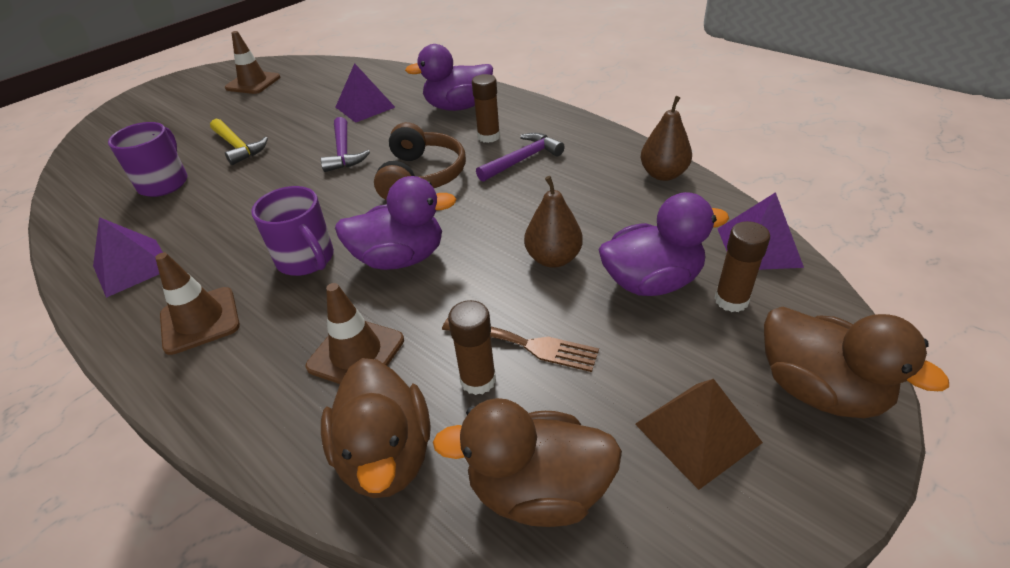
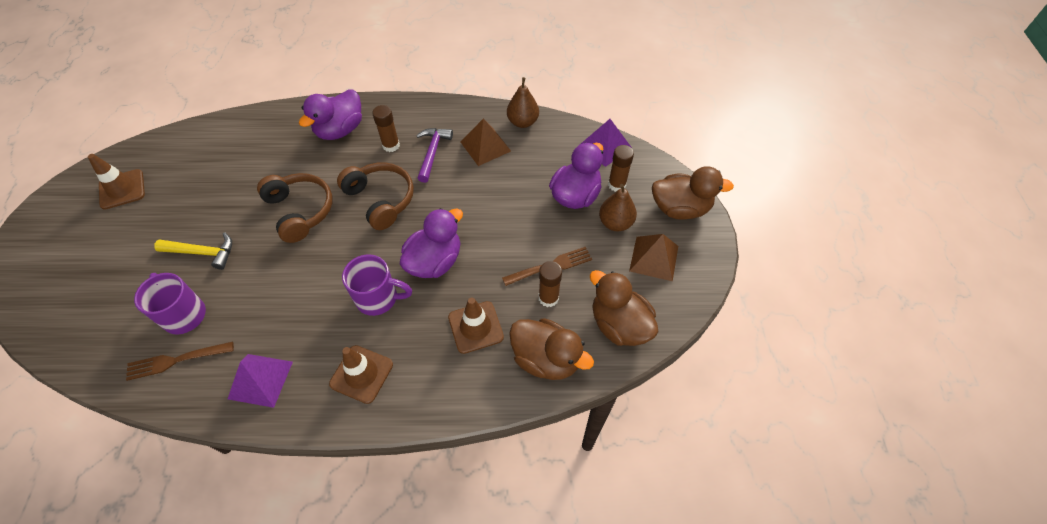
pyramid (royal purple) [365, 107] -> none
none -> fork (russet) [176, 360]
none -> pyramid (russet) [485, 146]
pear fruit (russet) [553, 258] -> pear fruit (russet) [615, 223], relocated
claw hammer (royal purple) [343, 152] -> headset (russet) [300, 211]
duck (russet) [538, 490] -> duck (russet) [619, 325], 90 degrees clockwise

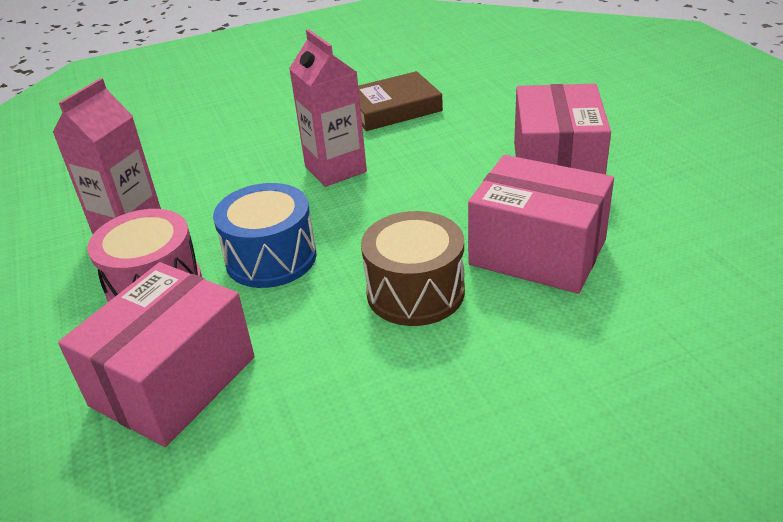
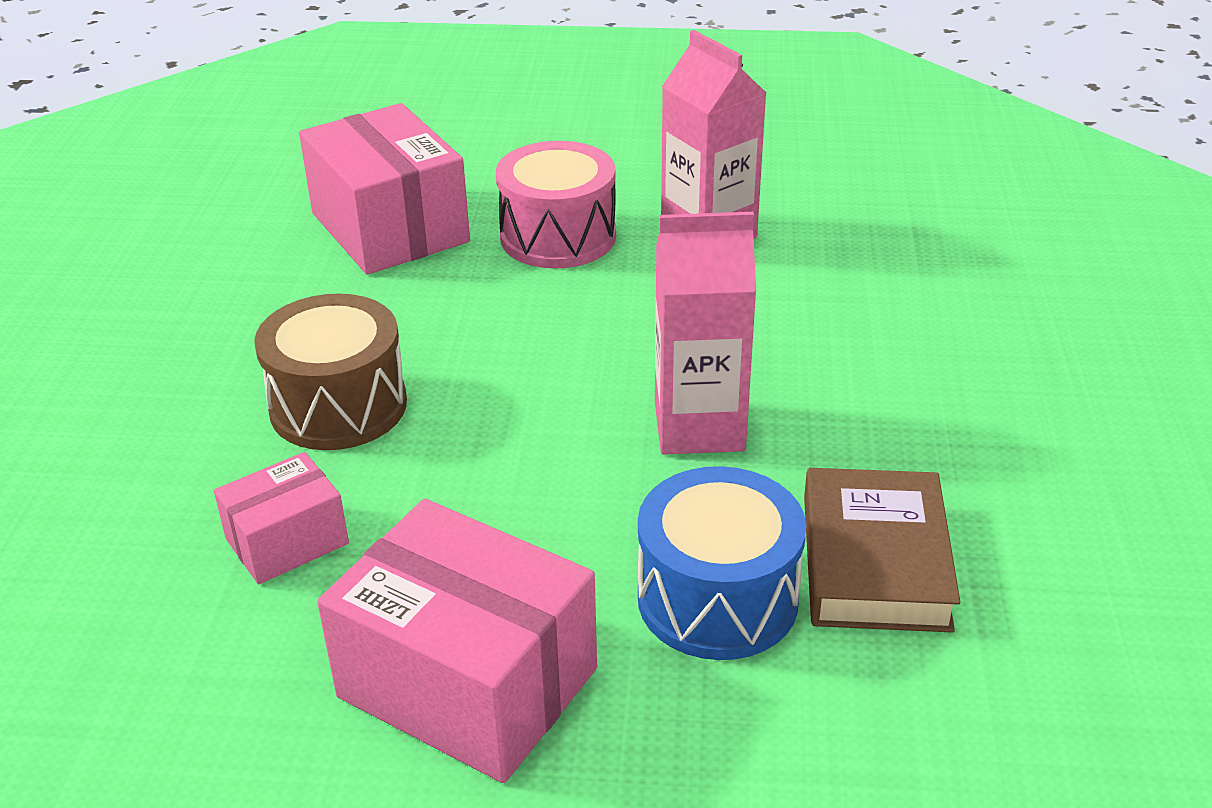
snare drum (royal blue) [271, 258] -> snare drum (royal blue) [717, 598], relocated
box (rosy) [537, 252] -> box (rosy) [287, 541], x0.54

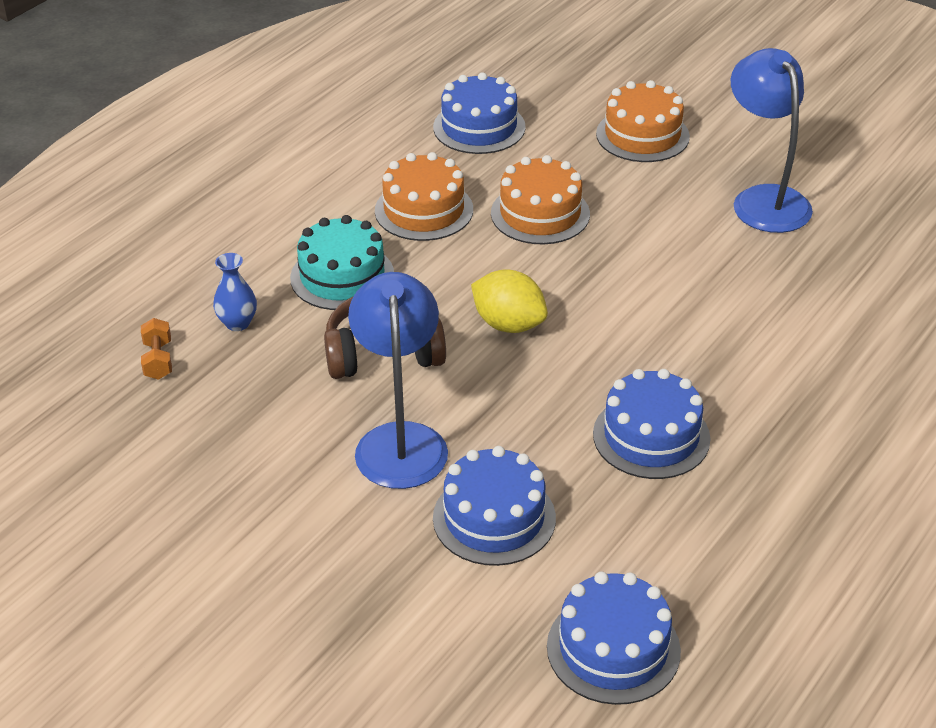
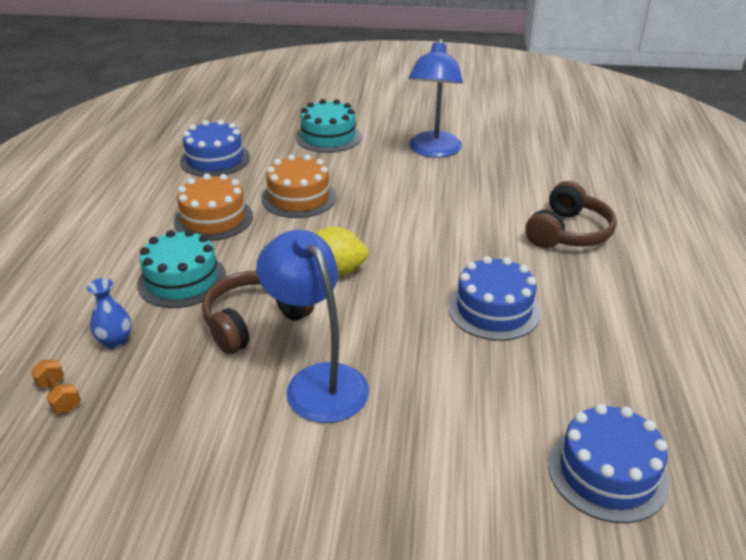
cake (royal blue) [494, 518] -> none
none -> headset (russet) [568, 232]
cake (orange-coloured) [642, 135] -> cake (teal) [328, 137]
desk lamp (royal blue) [764, 199] -> desk lamp (royal blue) [433, 151], 120 degrees counterclockwise

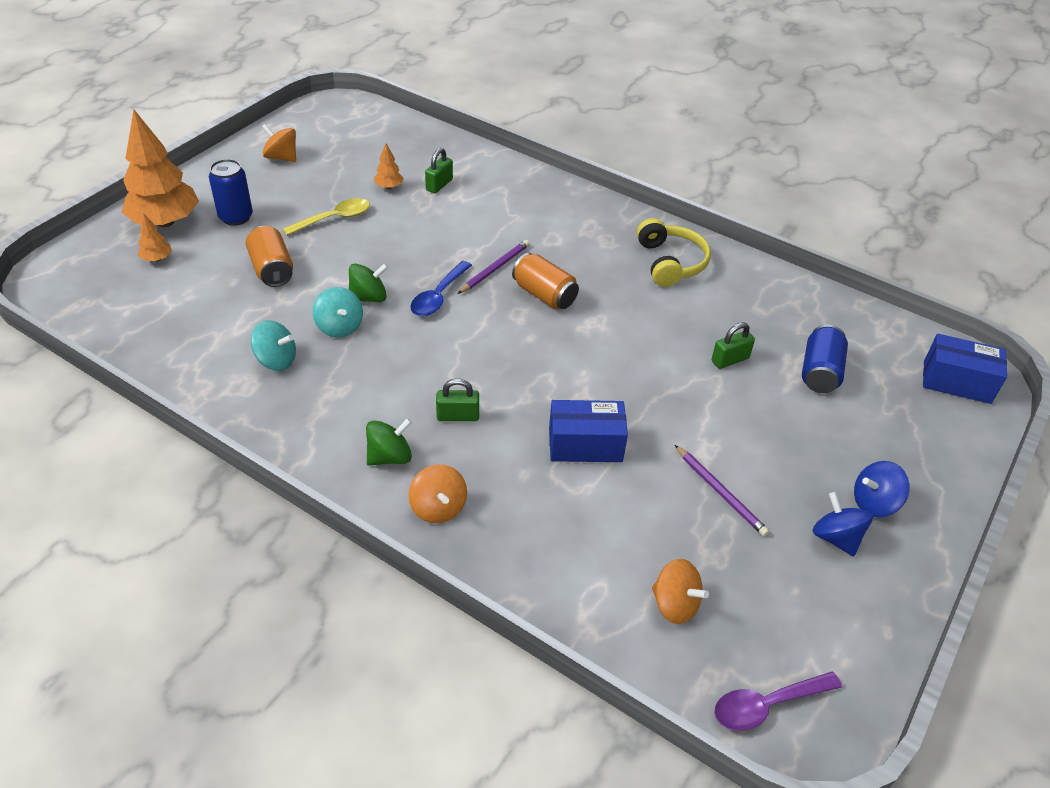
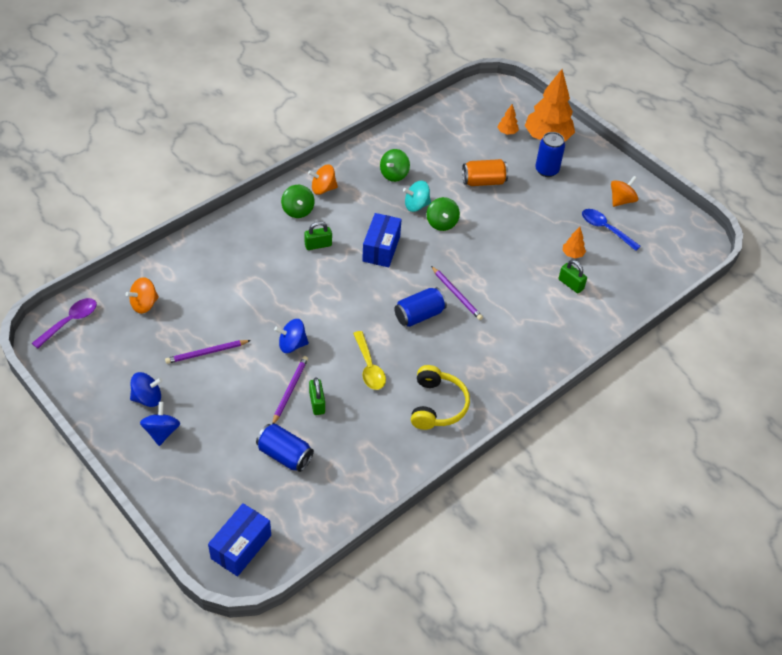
none -> wooden pencil (royal purple) [290, 390]
none -> whirligig (royal blue) [292, 345]
spoon (golden) [334, 219] -> spoon (golden) [369, 367], relocated
whirligig (orange-coloured) [438, 508] -> whirligig (orange-coloured) [323, 189], relocated
spoon (royal blue) [438, 296] -> spoon (royal blue) [605, 229], relocated
box (royal blue) [585, 444] -> box (royal blue) [381, 249], relocated
whirligig (teal) [276, 360] -> whirligig (green) [394, 174]
can (orange-coloured) [544, 295] -> can (royal blue) [419, 315]
small lock (green) [458, 416] -> small lock (green) [318, 245], 60 degrees clockwise
headset (golden) [670, 262] -> headset (golden) [437, 405], 90 degrees counterclockwise
spoon (royal purple) [766, 705] -> spoon (royal purple) [70, 322], 45 degrees clockwise

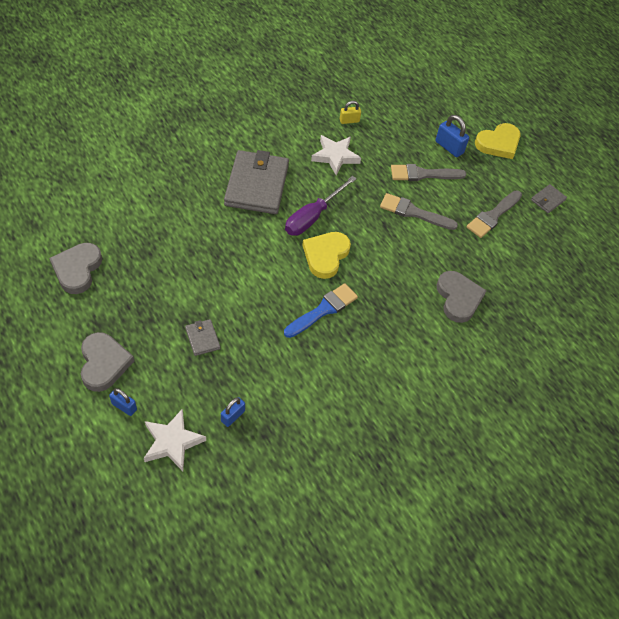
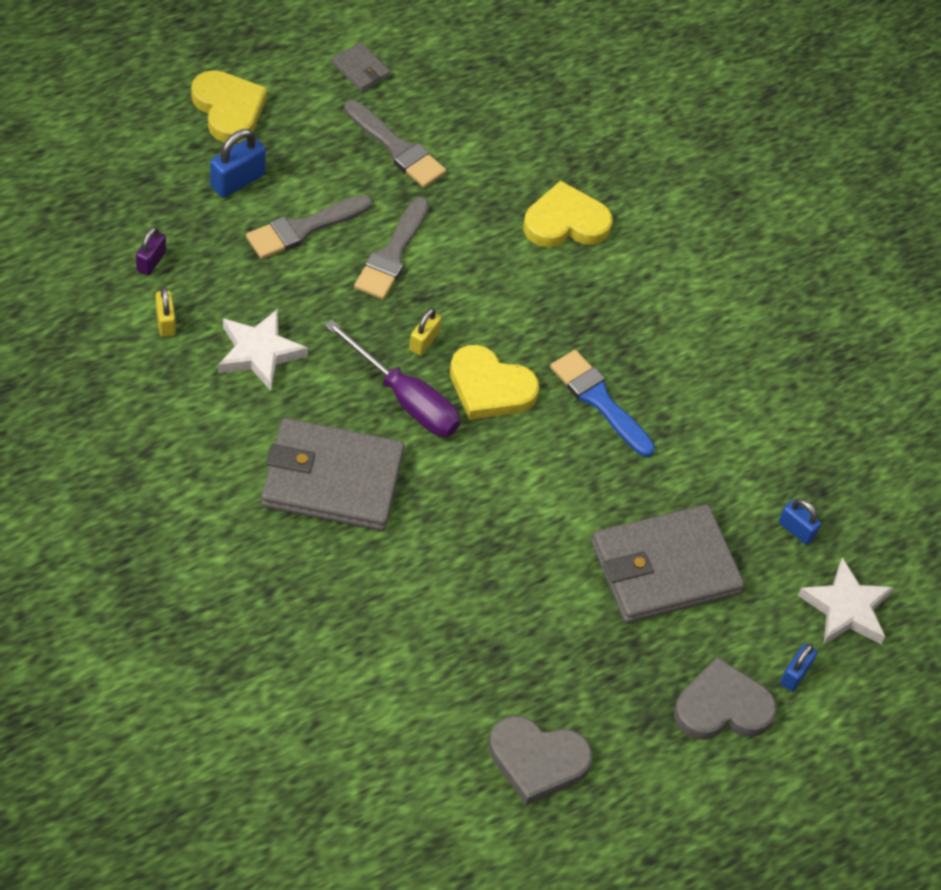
none -> small lock (royal purple) [151, 261]
none -> small lock (golden) [424, 341]
love heart (gray) [458, 298] -> love heart (golden) [565, 222]
paint brush (gray) [423, 174] -> paint brush (gray) [303, 228], 60 degrees clockwise
card wallet (gray) [202, 338] -> card wallet (gray) [665, 568], x2.28

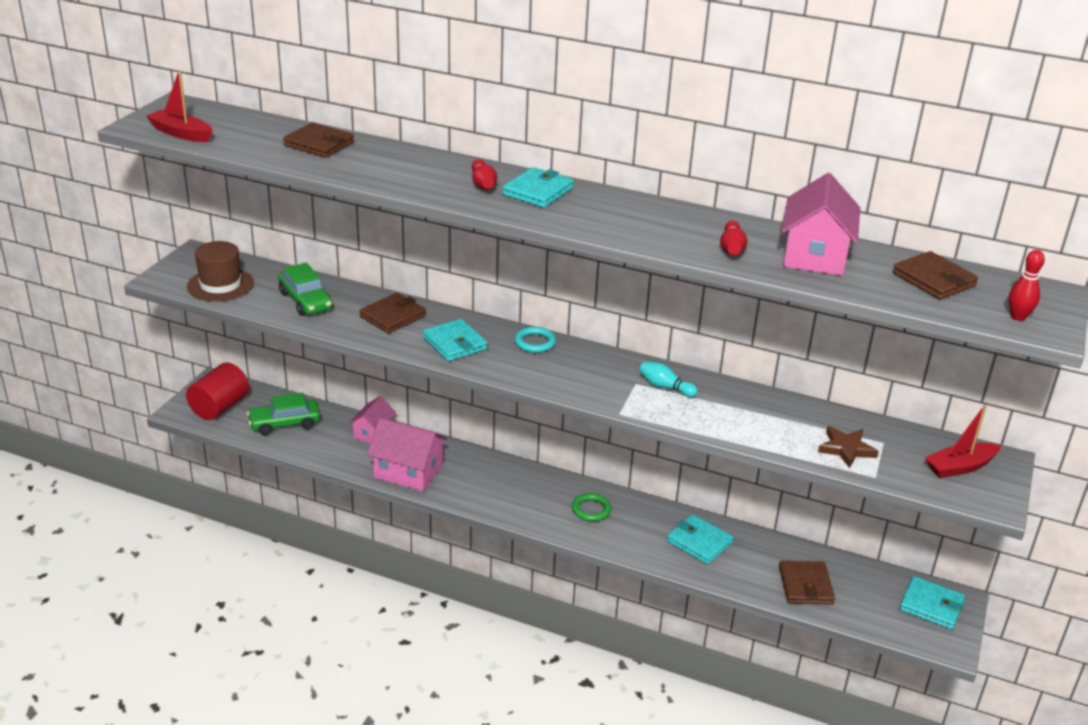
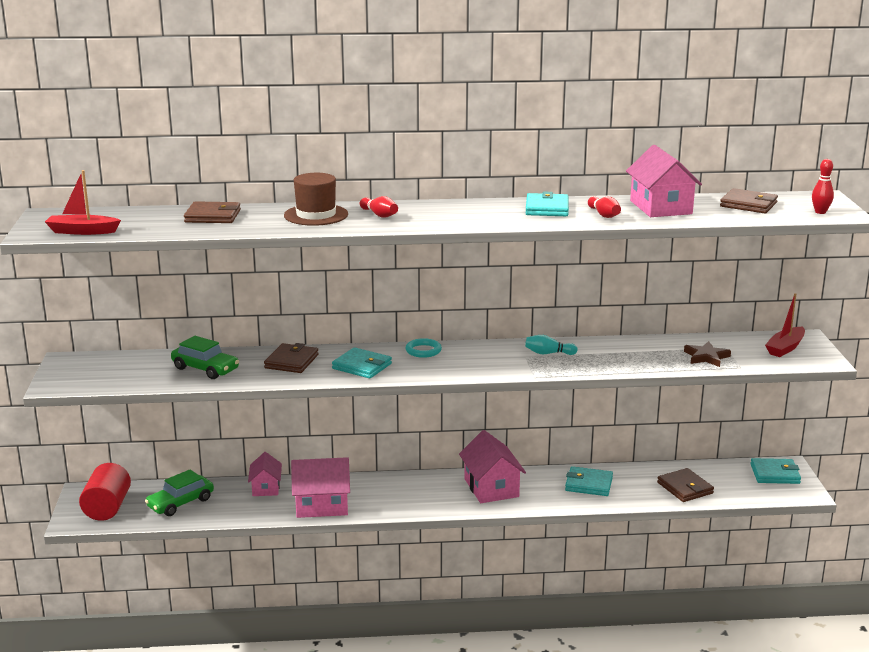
tall hat (russet) [220, 285] -> tall hat (russet) [316, 215], relocated
card wallet (teal) [538, 191] -> card wallet (teal) [547, 208], relocated
hoop (green) [591, 510] -> cottage (rosy) [491, 488]

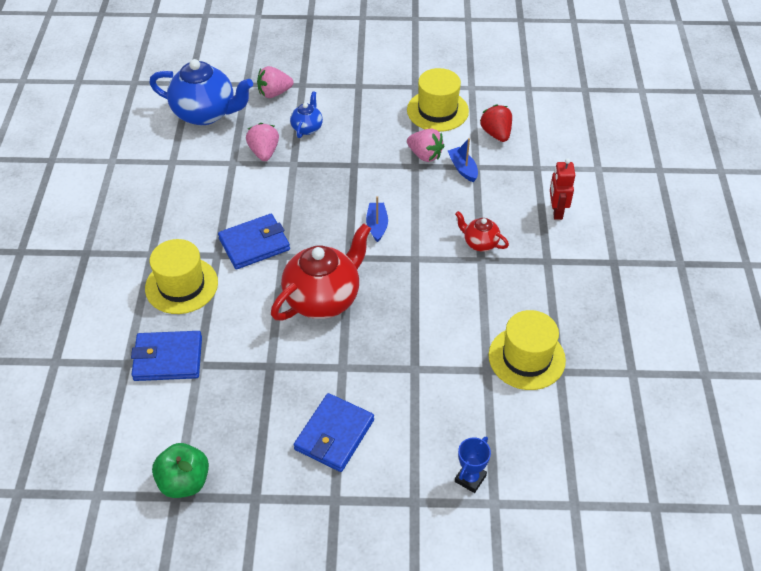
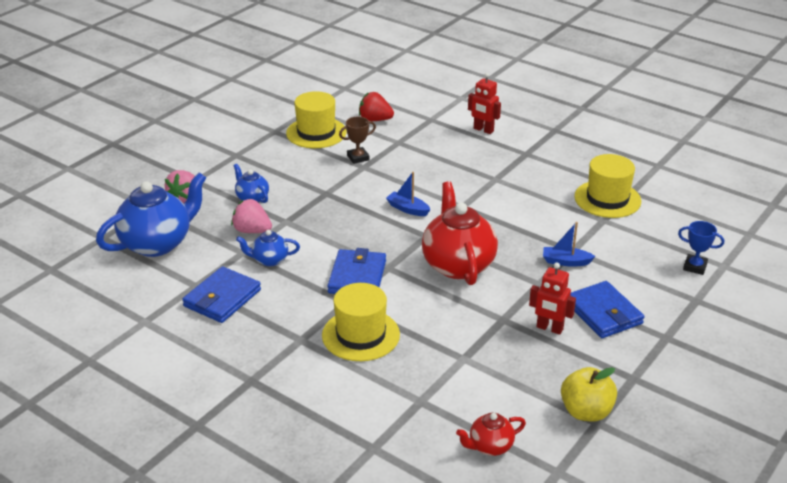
none -> teapot (royal blue) [269, 260]
none -> toy robot (crimson) [549, 328]
card wallet (royal blue) [168, 358] -> card wallet (royal blue) [222, 298], relocated
sailboat (royal blue) [463, 168] -> sailboat (royal blue) [565, 262], relocated
teapot (crimson) [480, 243] -> teapot (crimson) [490, 446], relocated
toy strawberry (rosy) [425, 155] -> award cup (russet) [358, 158]
apple (green) [184, 482] -> apple (golden) [586, 412]
award cup (royal blue) [470, 478] -> award cup (royal blue) [695, 267], 45 degrees counterclockwise

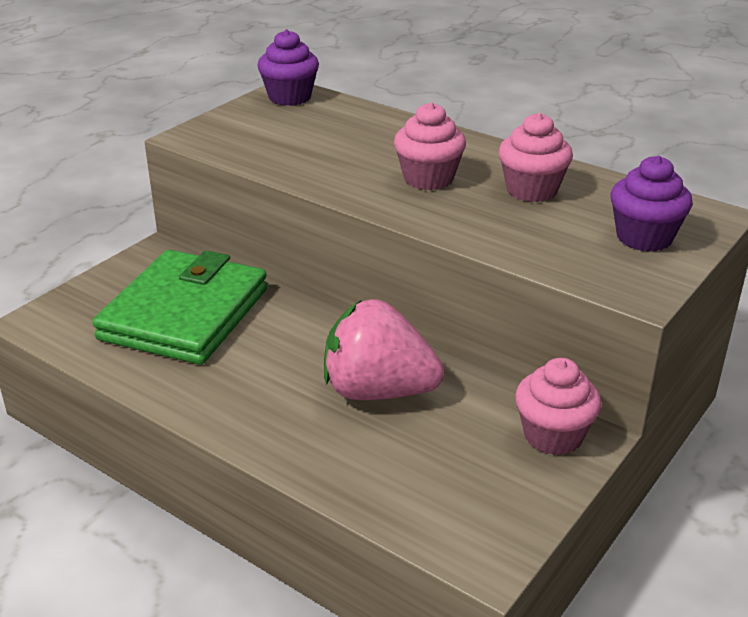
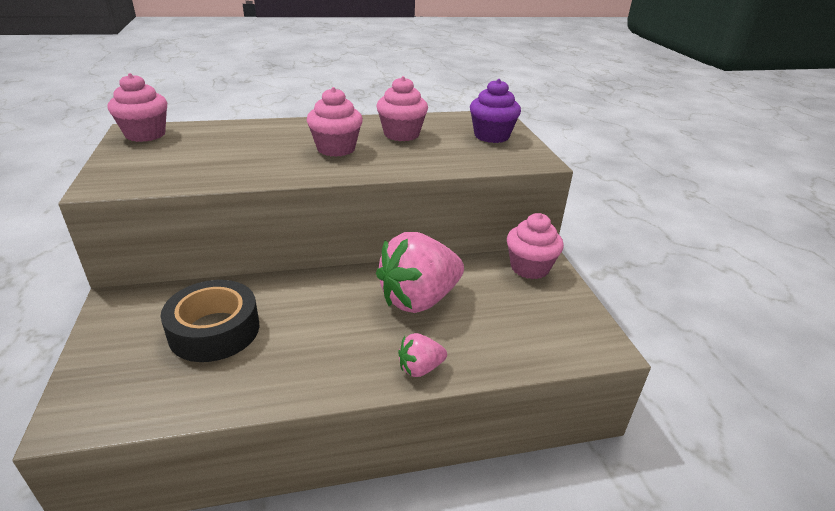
none -> toy strawberry (rosy) [420, 368]
card wallet (green) [185, 314] -> tape (ebony) [214, 330]
fairy cake (royal purple) [289, 97] -> fairy cake (rosy) [145, 134]

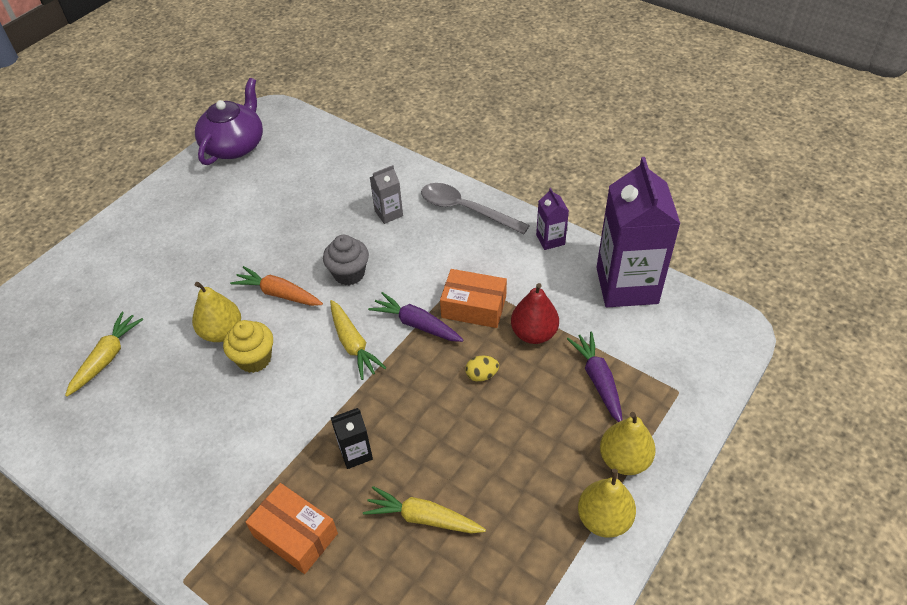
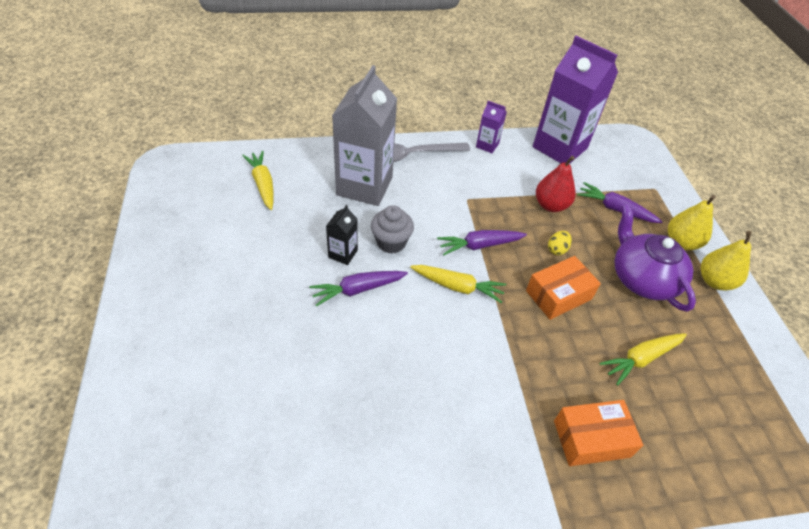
pear fruit (golden) [222, 332] -> none
fairy cake (golden) [254, 359] -> none
root vegetable (golden) [107, 358] -> root vegetable (golden) [263, 184], relocated
teapot (royal purple) [235, 145] -> teapot (royal purple) [642, 278], relocated
juice carton (ebony) [356, 453] -> juice carton (ebony) [343, 254], relocated
box (orange-coloured) [474, 307] -> box (orange-coloured) [558, 295], relocated
root vegetable (orange-coloured) [279, 294] -> root vegetable (royal purple) [358, 289]
juice carton (gray) [388, 213] -> juice carton (gray) [364, 186], x2.26

